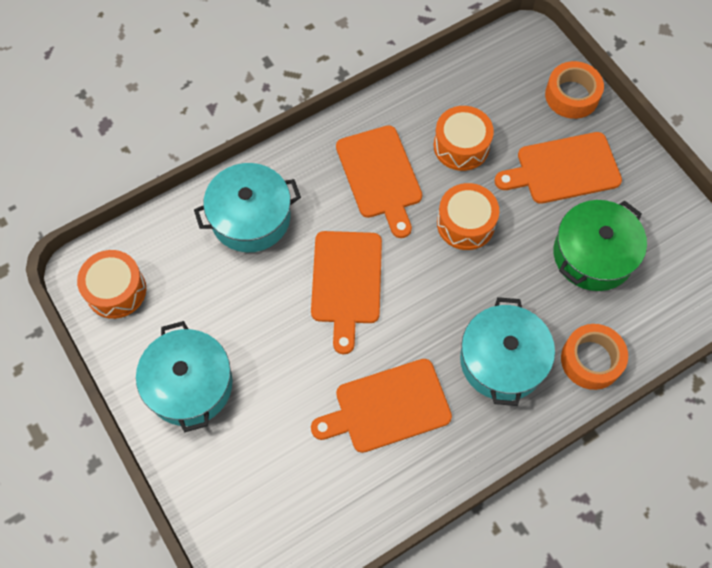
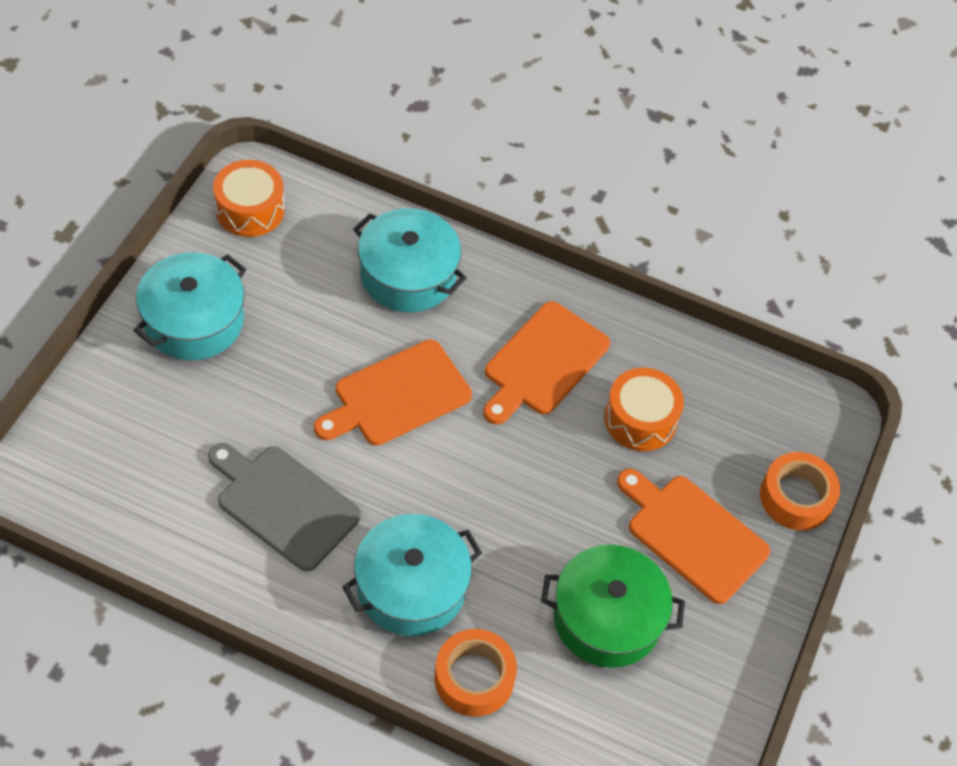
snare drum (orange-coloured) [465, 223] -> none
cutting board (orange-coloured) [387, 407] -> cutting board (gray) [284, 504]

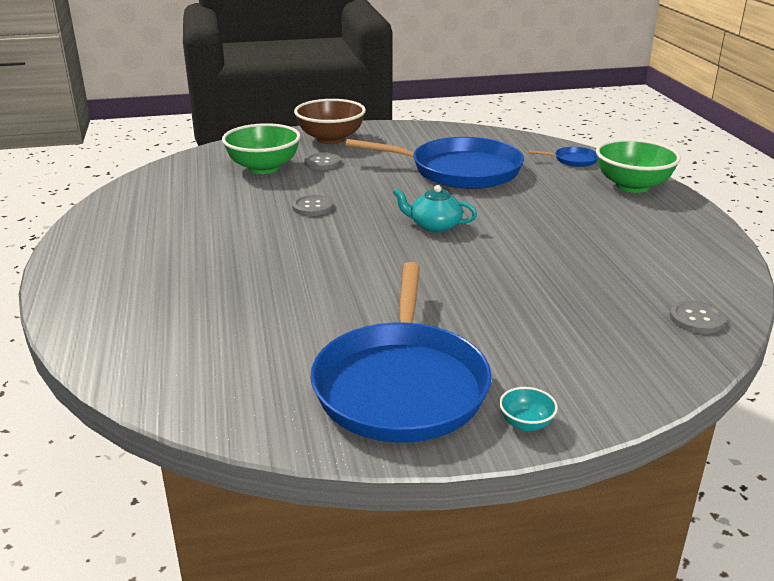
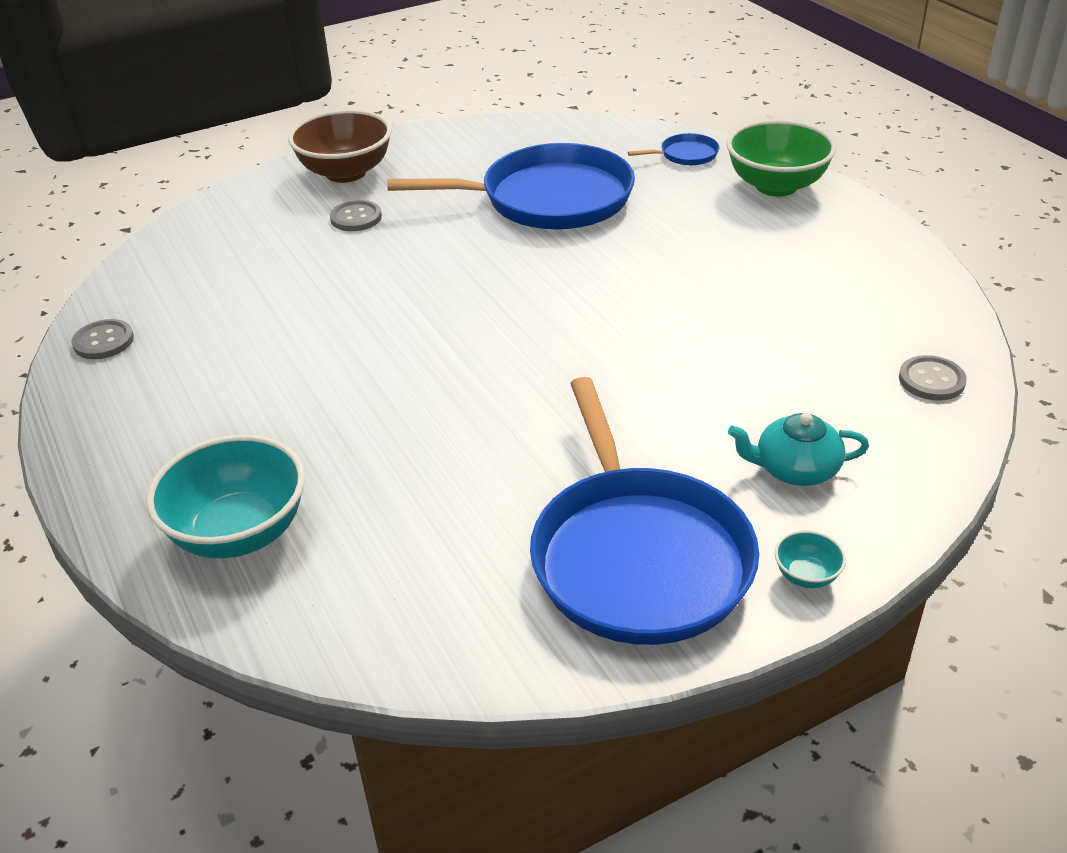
deep dish (green) [263, 168] -> none
none -> deep dish (teal) [239, 533]
button (gray) [312, 207] -> button (gray) [103, 341], relocated
teapot (teal) [434, 226] -> teapot (teal) [795, 469], relocated

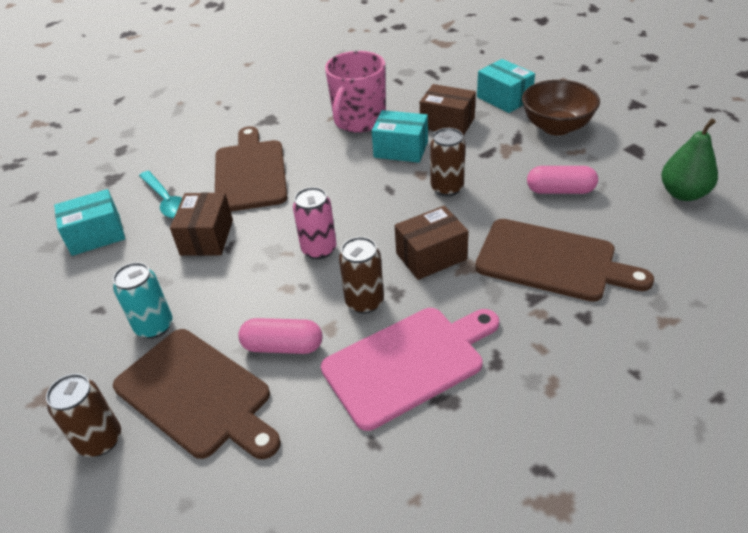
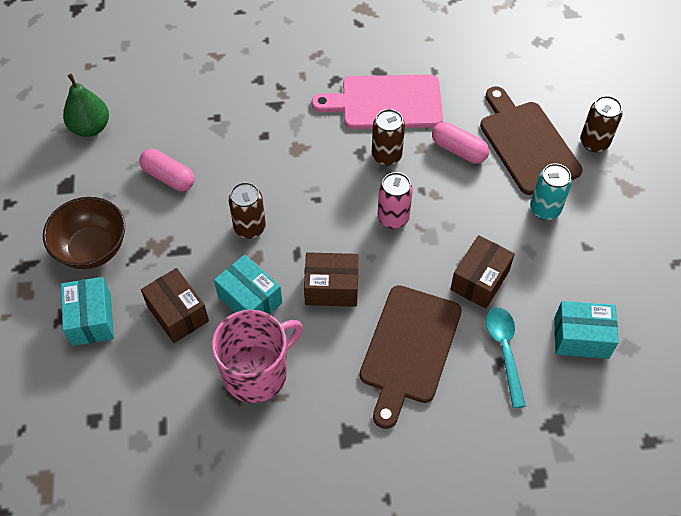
cutting board (russet) [551, 261] -> none
box (russet) [431, 256] -> box (russet) [331, 288], relocated

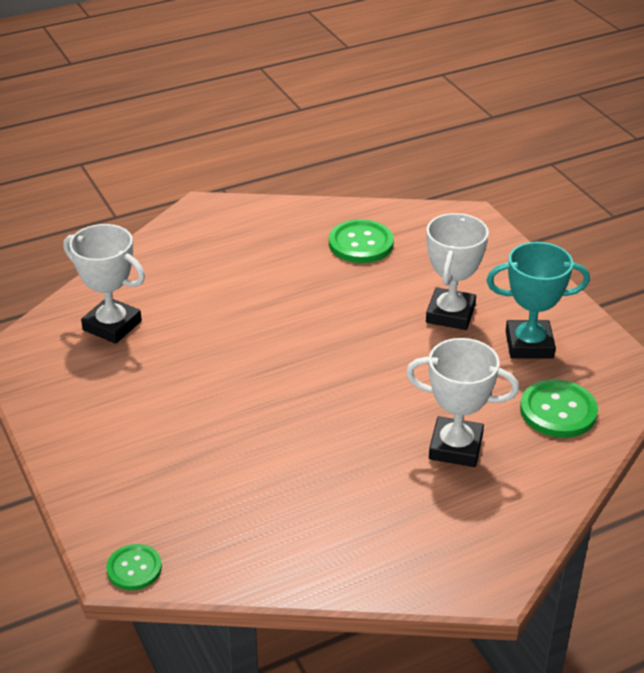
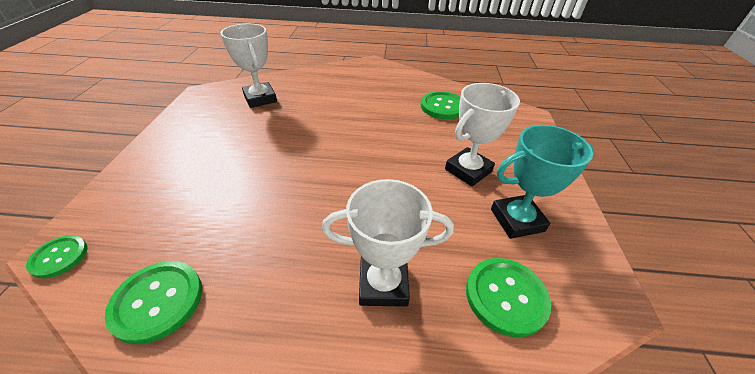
none -> button (green) [158, 301]
award cup (pure white) [455, 447] -> award cup (pure white) [383, 284], 45 degrees counterclockwise
award cup (teal) [529, 345] -> award cup (teal) [517, 220], 45 degrees counterclockwise

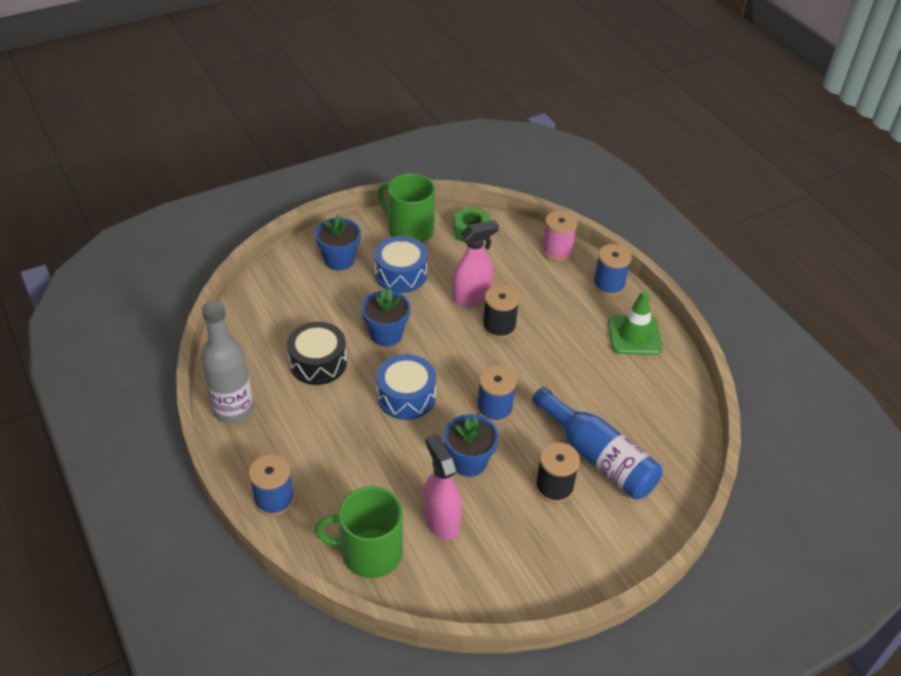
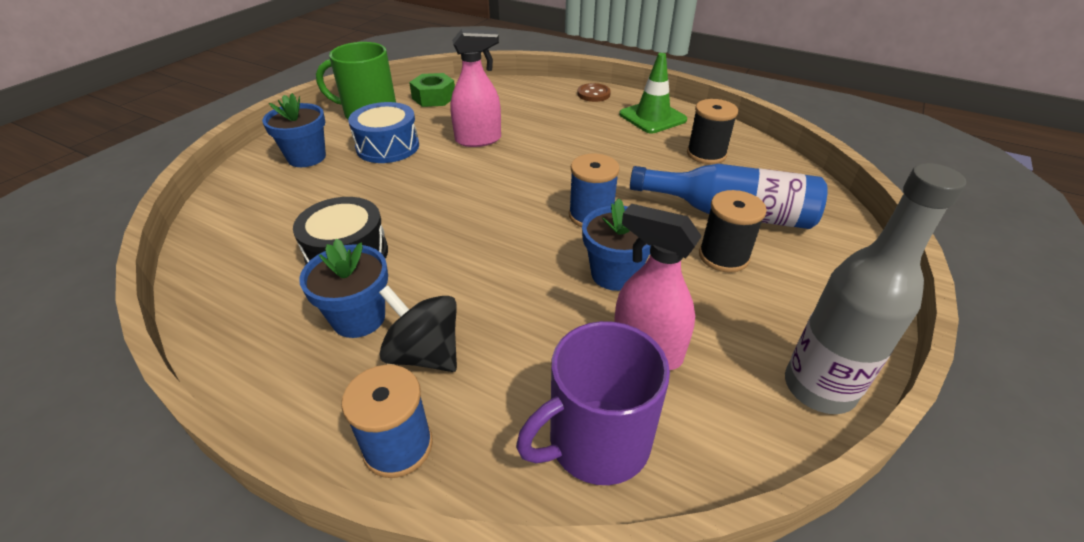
snare drum (royal blue) [406, 396] -> none
bobbin (rosy) [557, 251] -> none
none -> whirligig (ebony) [424, 354]
bottle (gray) [233, 409] -> bottle (gray) [819, 388], relocated
potted plant (royal blue) [386, 334] -> potted plant (royal blue) [359, 318], relocated
bobbin (ebony) [499, 327] -> bobbin (ebony) [706, 154], relocated
bobbin (royal blue) [608, 285] -> button (russet) [593, 94]
coffee mug (green) [369, 552] -> coffee mug (royal purple) [596, 442]
spray cleaner (rosy) [471, 297] -> spray cleaner (rosy) [478, 140], 45 degrees clockwise

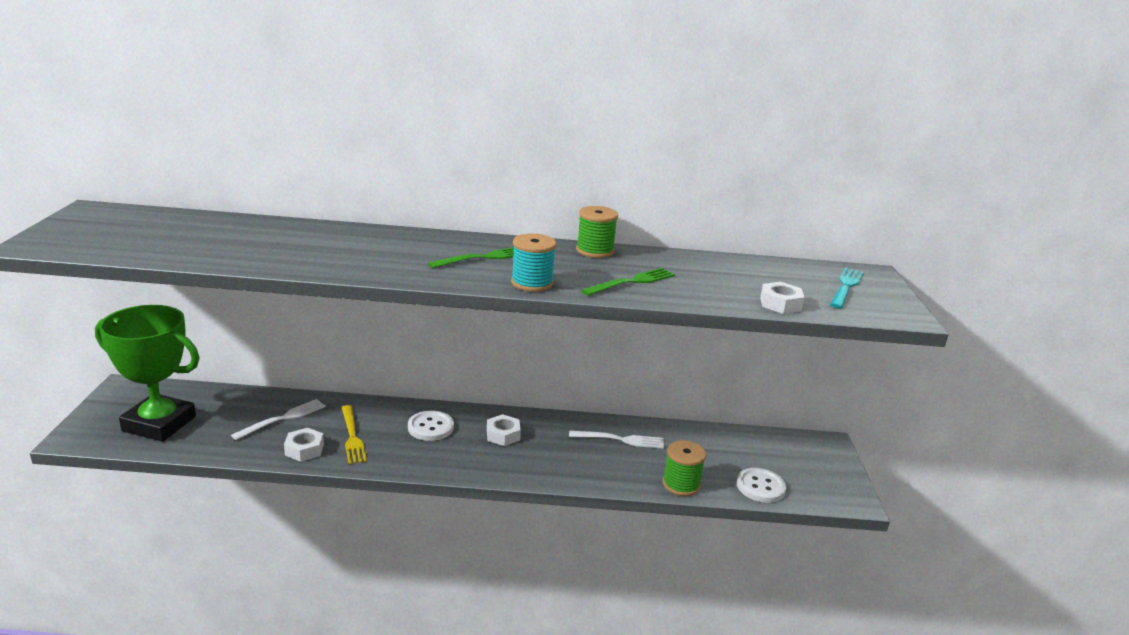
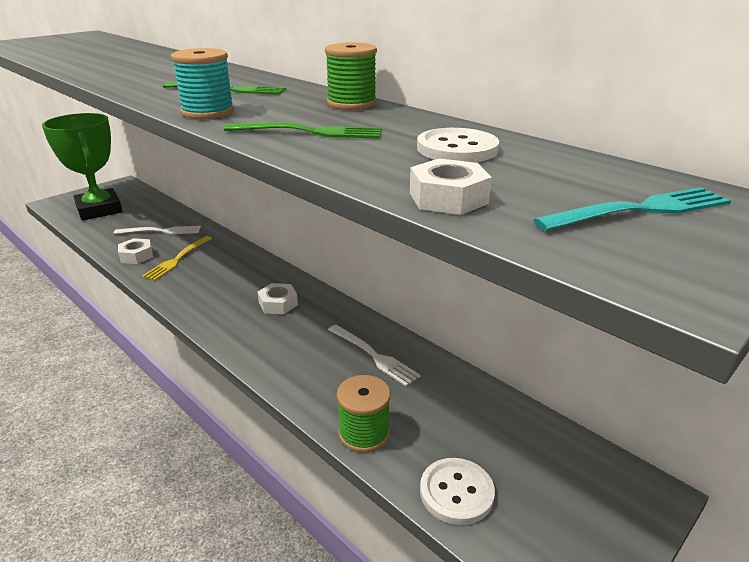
button (pure white) [430, 427] -> button (pure white) [457, 149], relocated

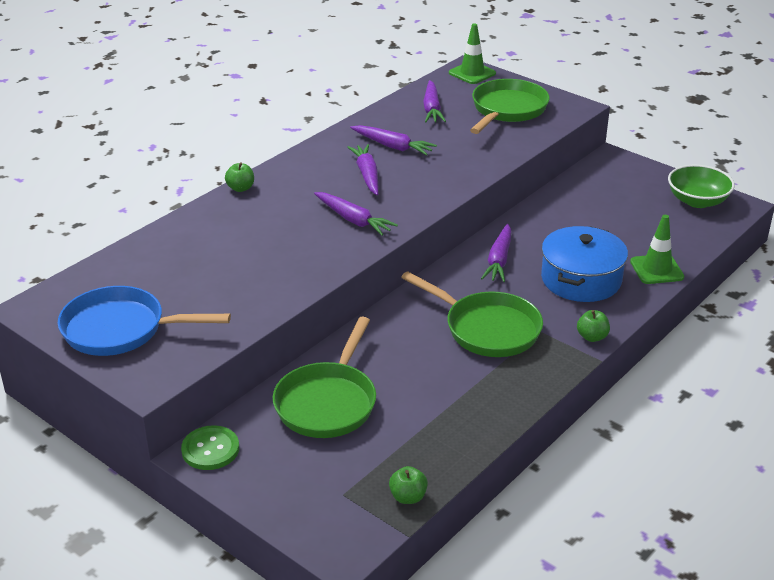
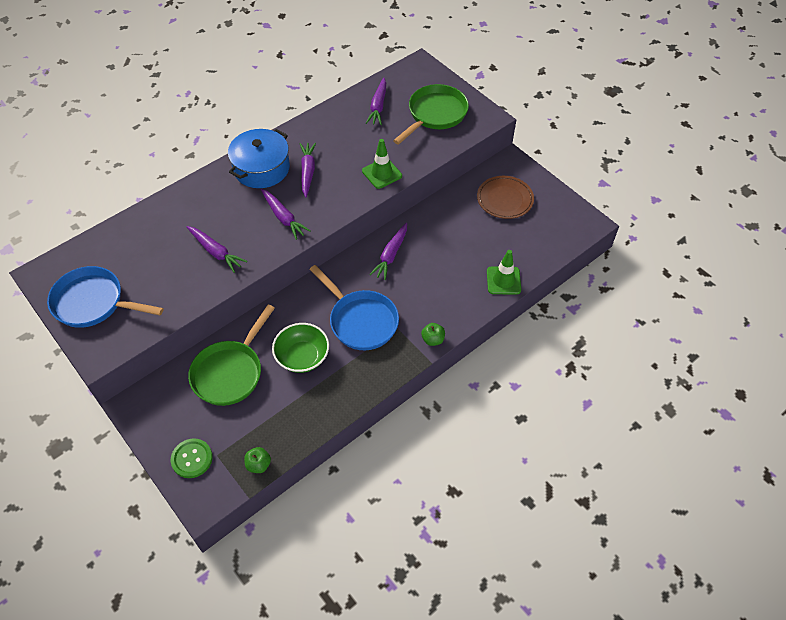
apple (green) [240, 188] -> none
none -> plate (russet) [504, 199]
button (green) [210, 449] -> button (green) [192, 459], relocated
root vegetable (royal purple) [392, 146] -> root vegetable (royal purple) [216, 252], relocated
safety cone (green) [472, 73] -> safety cone (green) [382, 173], relocated
stockpot (royal blue) [581, 279] -> stockpot (royal blue) [261, 168], relocated
deep dish (green) [697, 201] -> deep dish (green) [302, 357], relocated
skillet (green) [487, 329] -> skillet (royal blue) [360, 321]

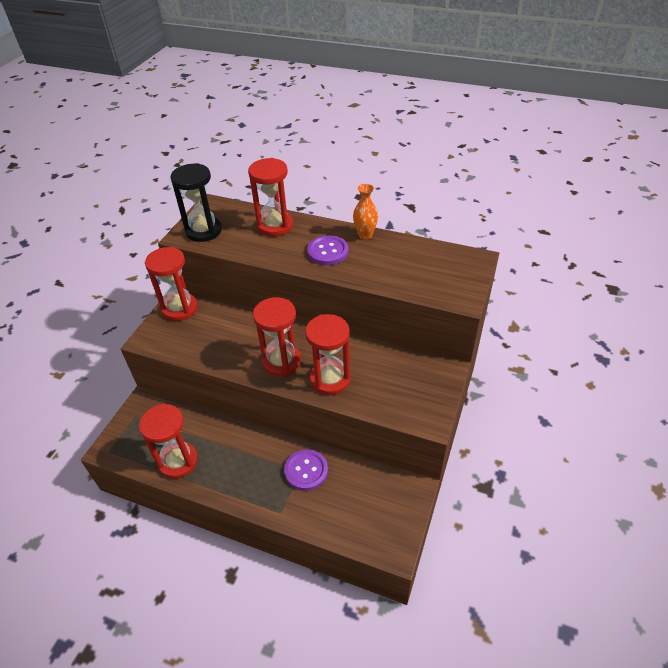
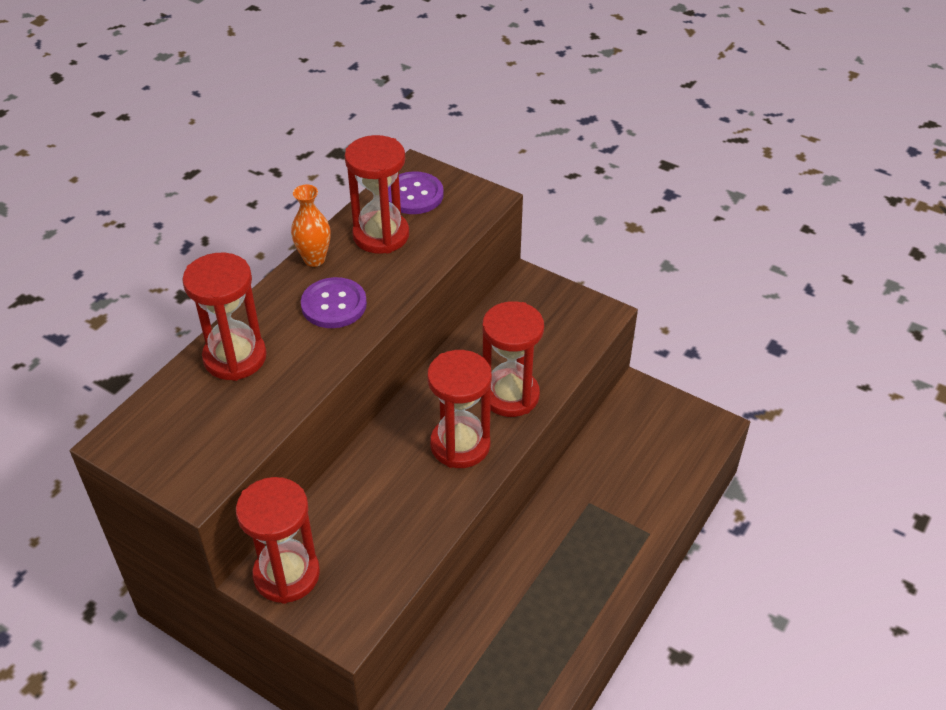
hourglass (ebony) [203, 231] -> none
hourglass (crimson) [178, 461] -> hourglass (crimson) [381, 235], relocated
button (royal purple) [306, 470] -> button (royal purple) [414, 195], relocated

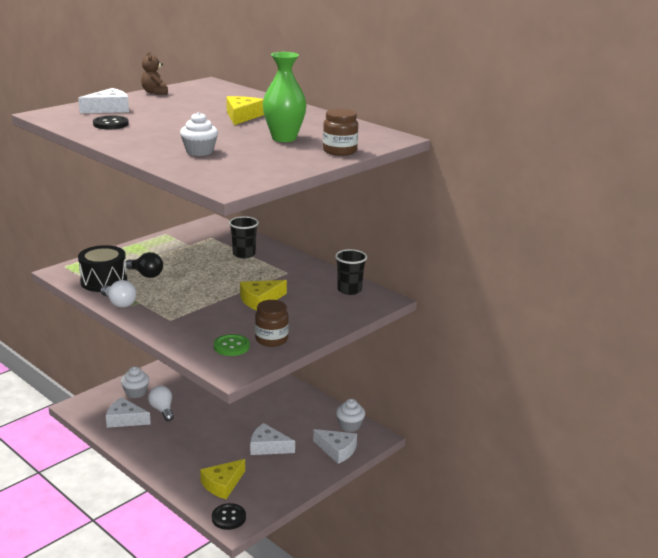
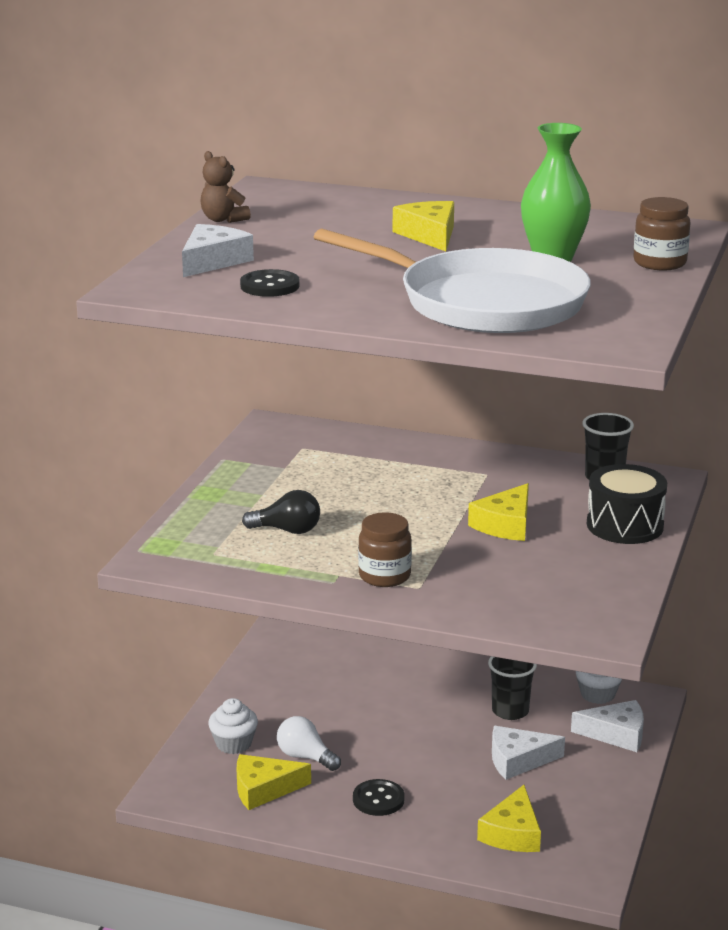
lightbulb (pure white) [119, 303] -> none
button (green) [231, 346] -> none
snare drum (ebony) [104, 281] -> snare drum (ebony) [625, 525], relocated
button (ebony) [228, 517] -> button (ebony) [378, 799], relocated
cup (ebony) [244, 254] -> cup (ebony) [510, 711], relocated
jar (russet) [271, 339] -> jar (russet) [384, 576], relocated
fairy cake (pure white) [199, 151] -> skillet (pure white) [484, 303]
cheese (pure white) [125, 419] -> cheese (golden) [264, 789]

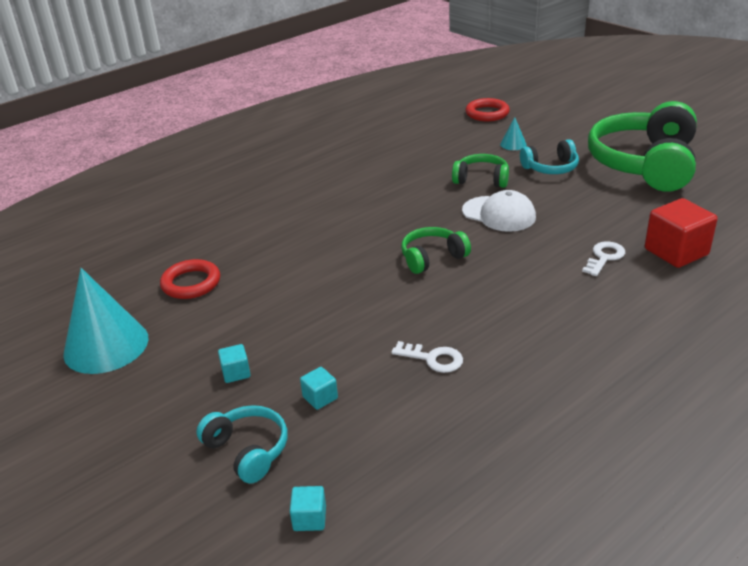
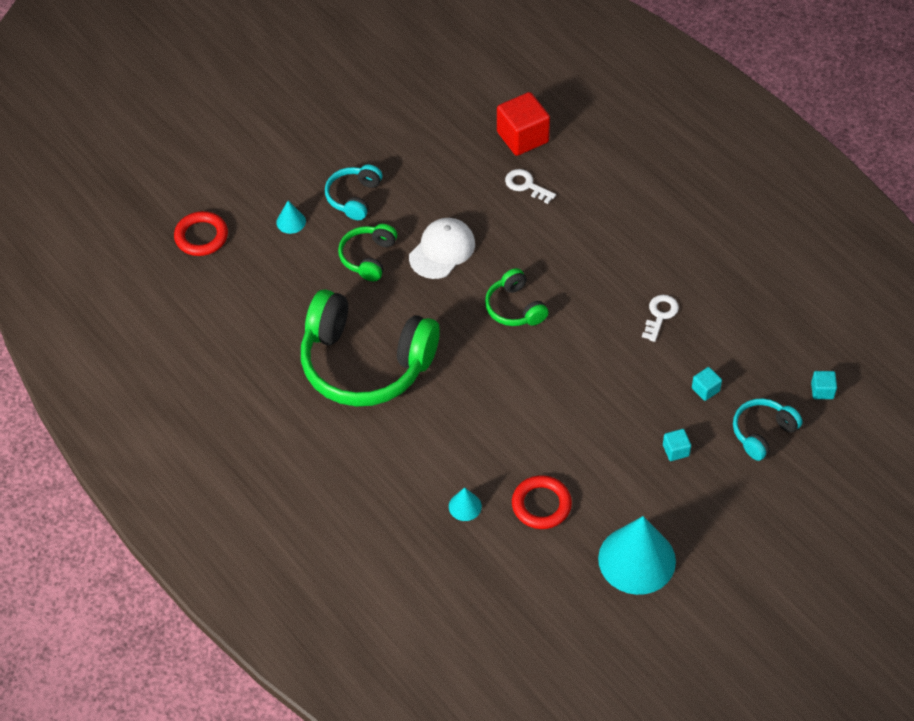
none -> solid cone (teal) [465, 506]
headset (green) [644, 164] -> headset (green) [365, 363], relocated
headset (teal) [551, 168] -> headset (teal) [354, 197], 150 degrees counterclockwise

